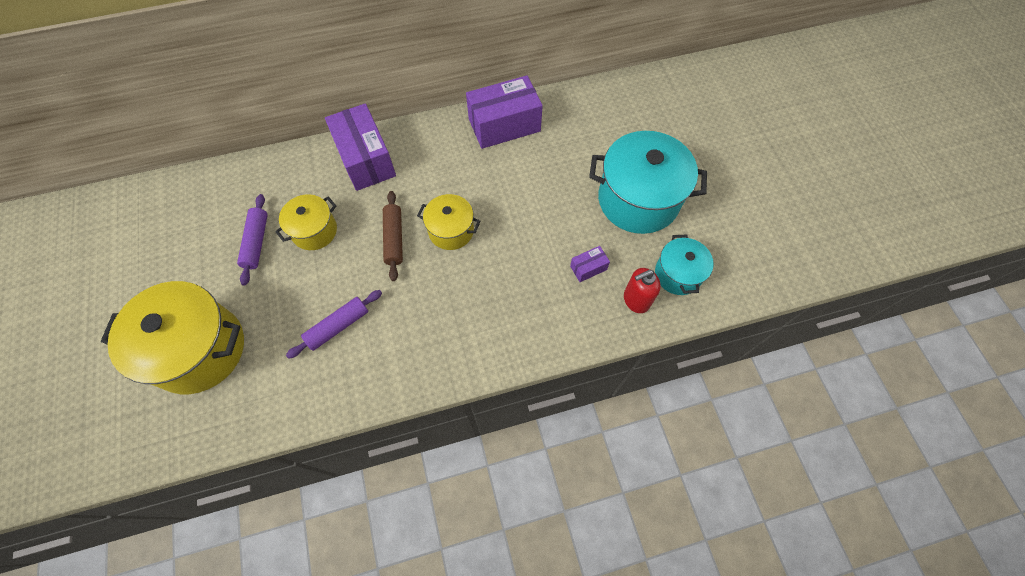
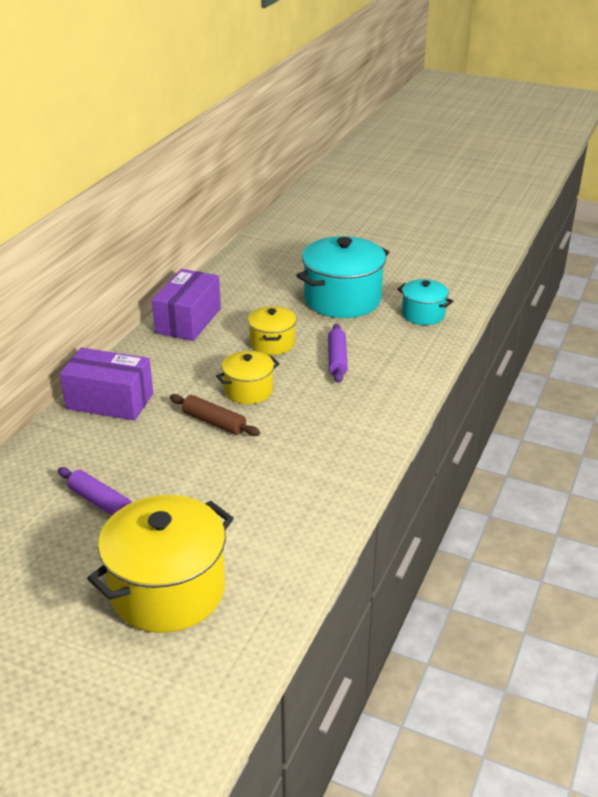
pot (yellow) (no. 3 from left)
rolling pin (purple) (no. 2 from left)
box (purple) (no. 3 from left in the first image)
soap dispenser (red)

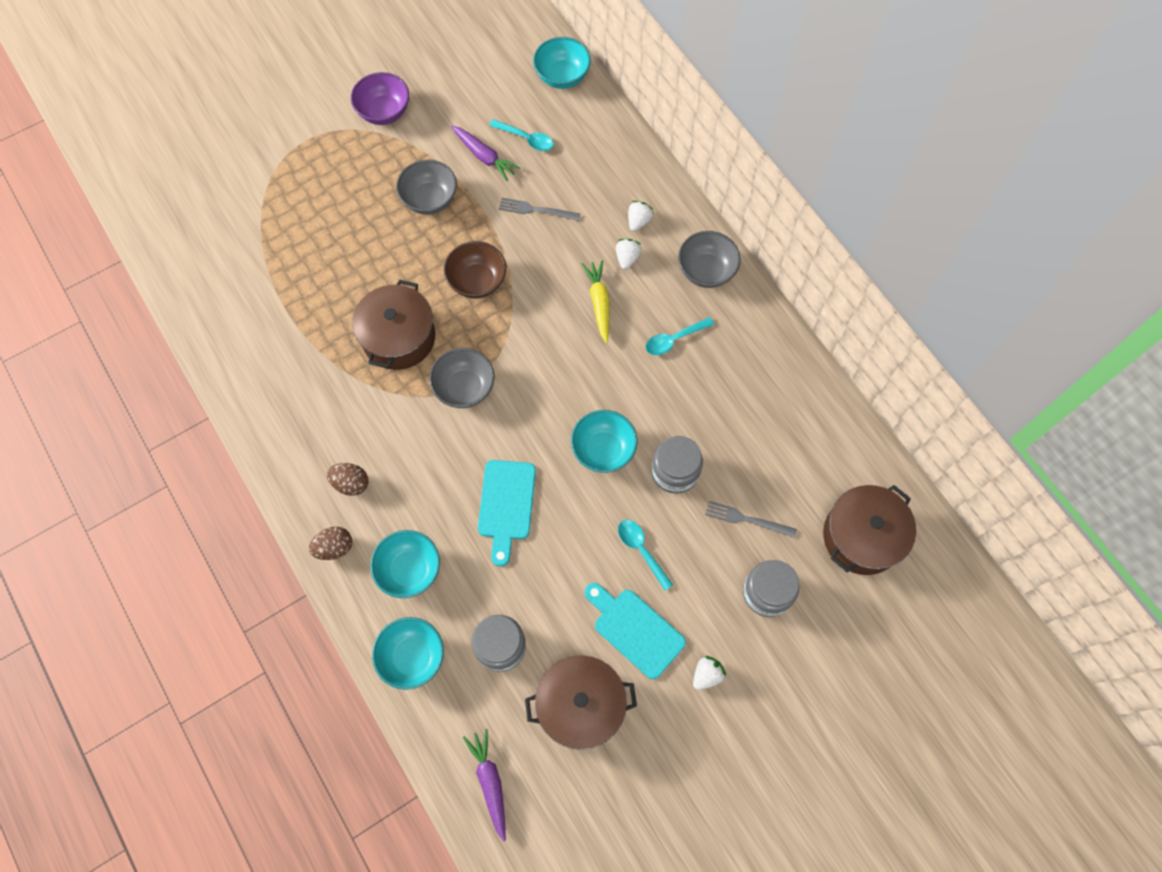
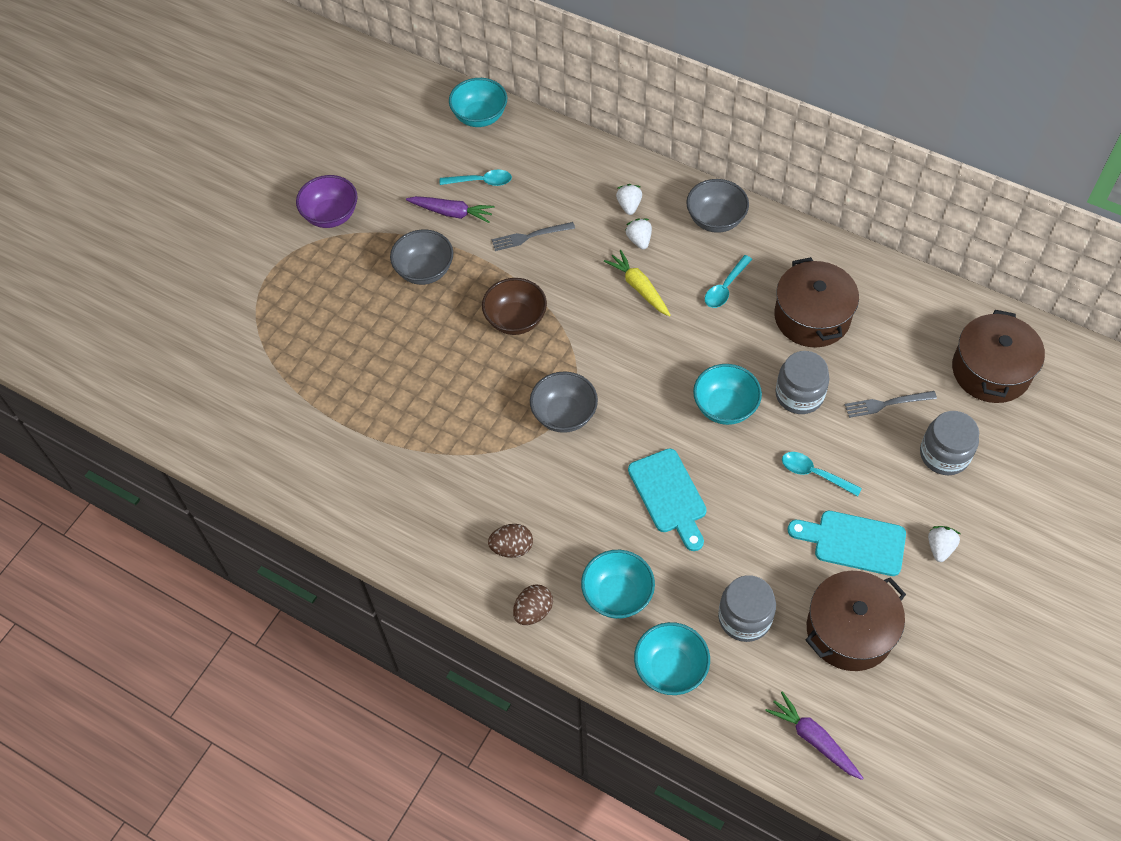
pot (brown) (no. 1 from left)

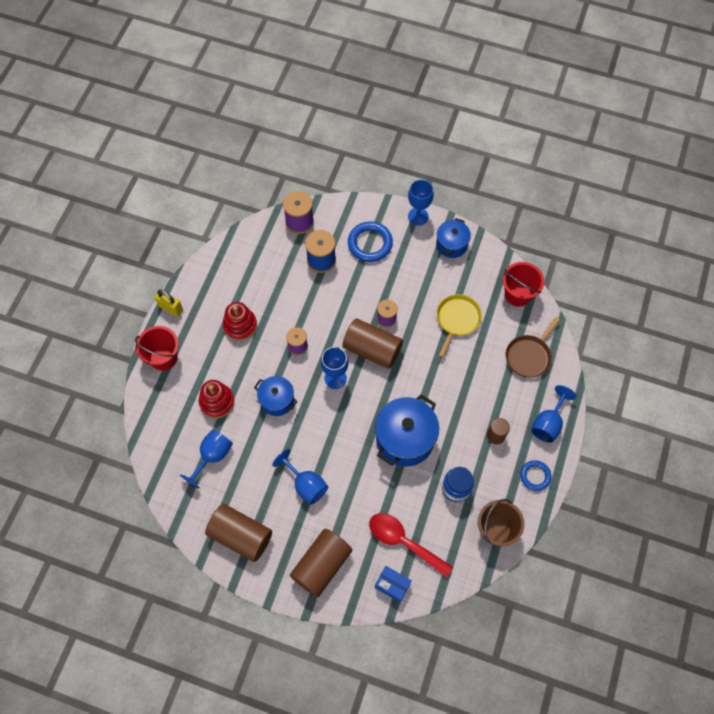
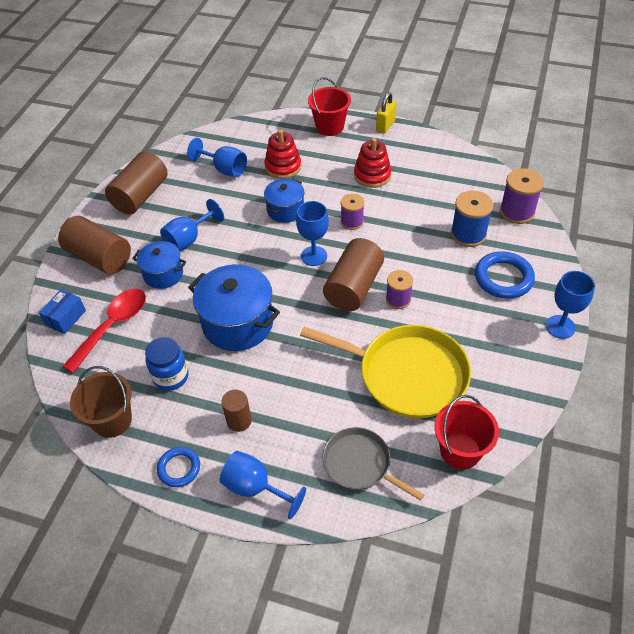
pot (blue) (no. 1 from left)
pan (yellow)
pan (grey)

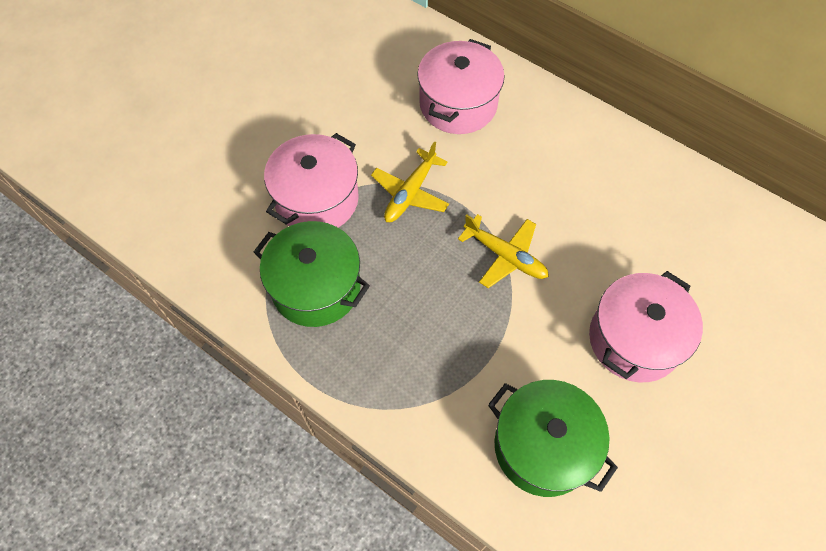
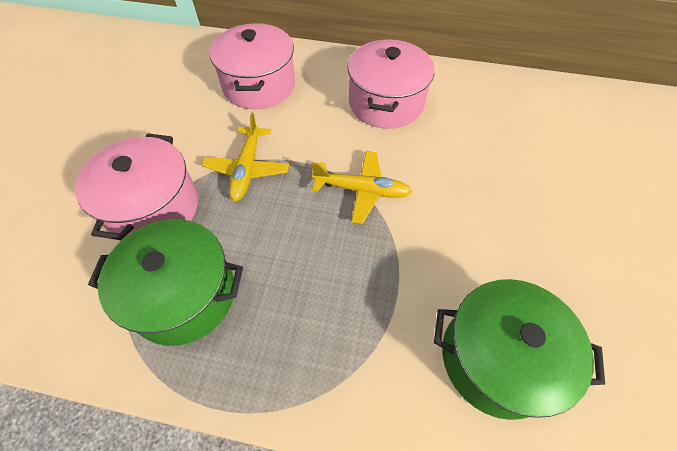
pot (pink) (no. 3 from left)

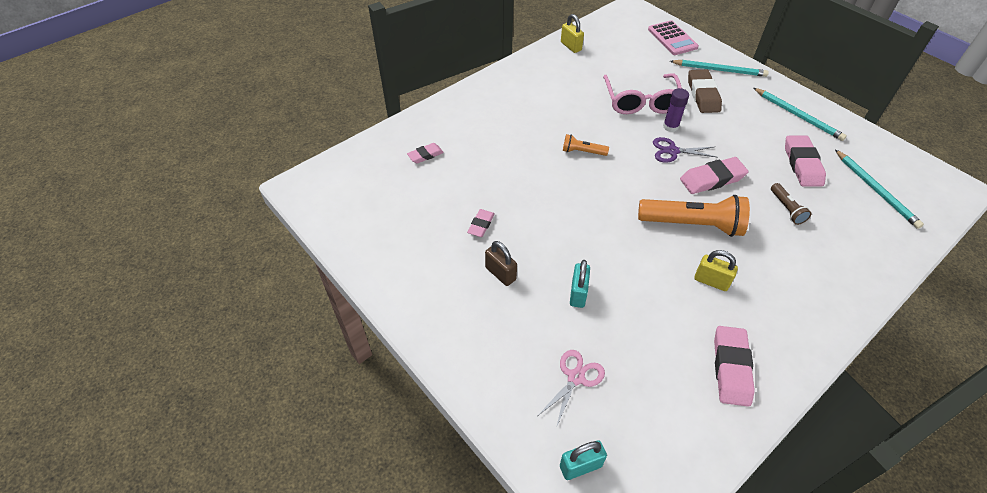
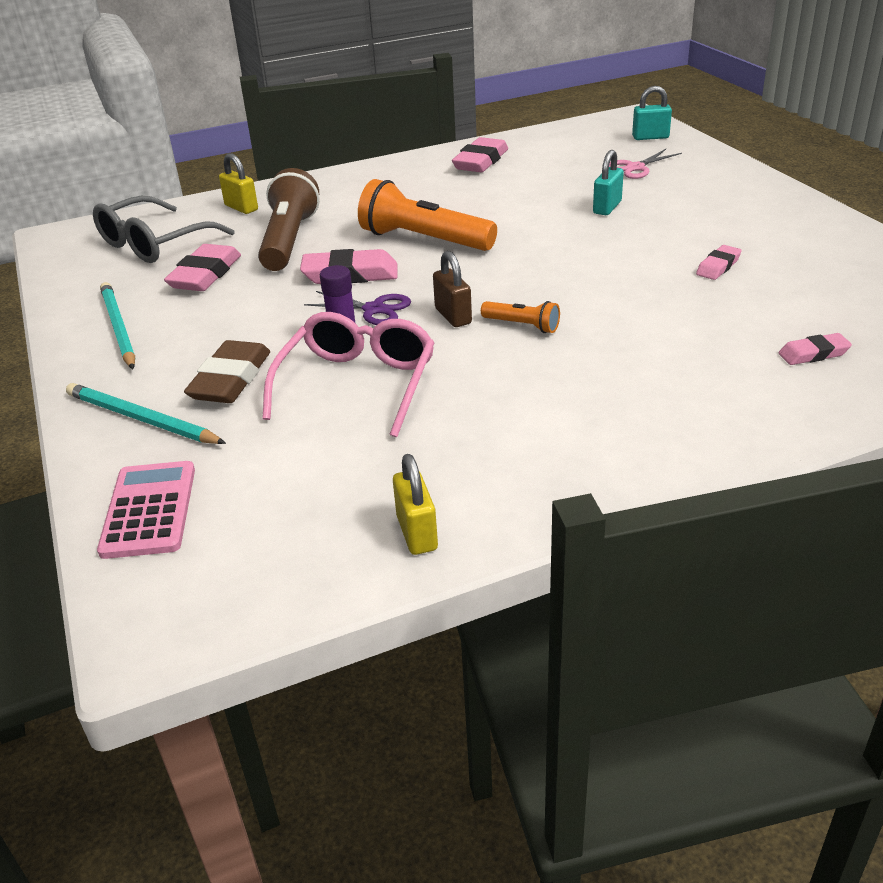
glasses (grey)
padlock (yellow) (no. 1 from left)
flashlight (brown)
padlock (brown)

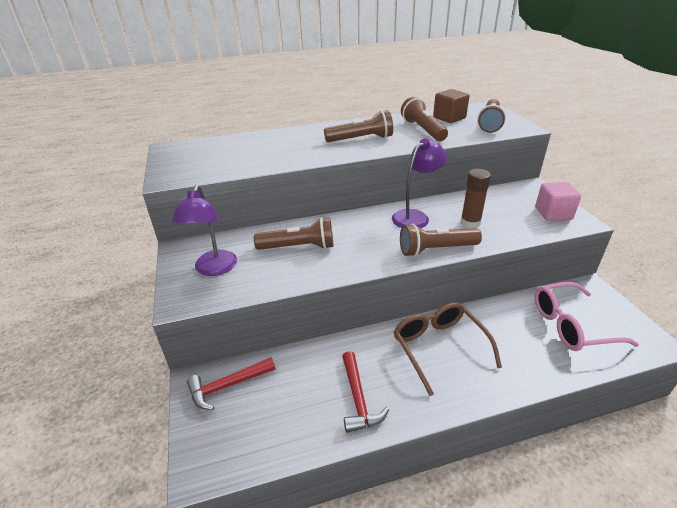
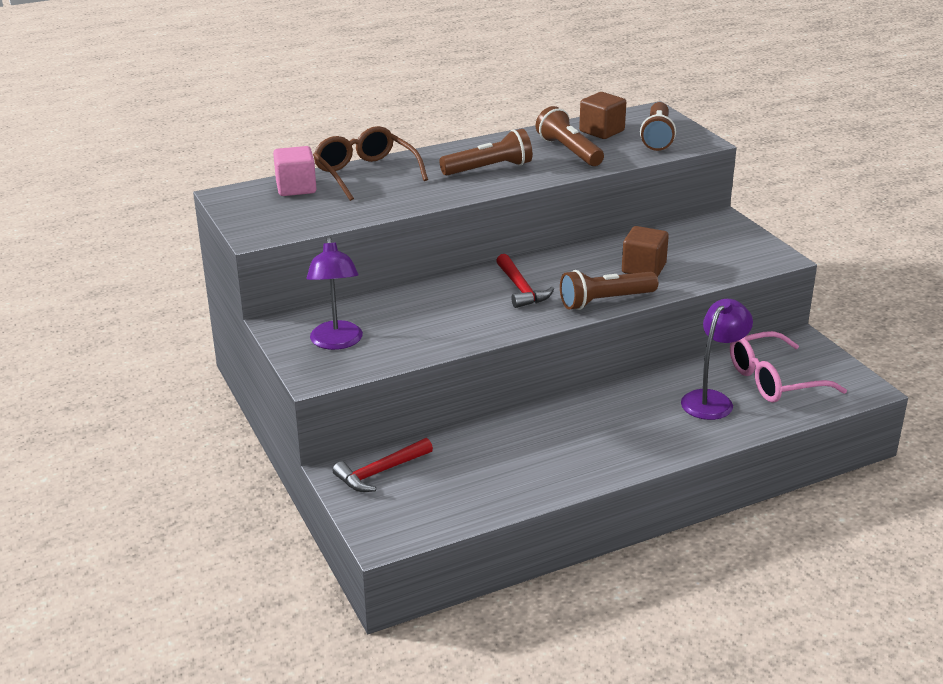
cube (pink)
glasses (brown)
hammer (red) (no. 2 from left)
cube (brown) (no. 2 from left)
lamp (purple) (no. 2 from left)
flashlight (brown) (no. 1 from left in the first image)

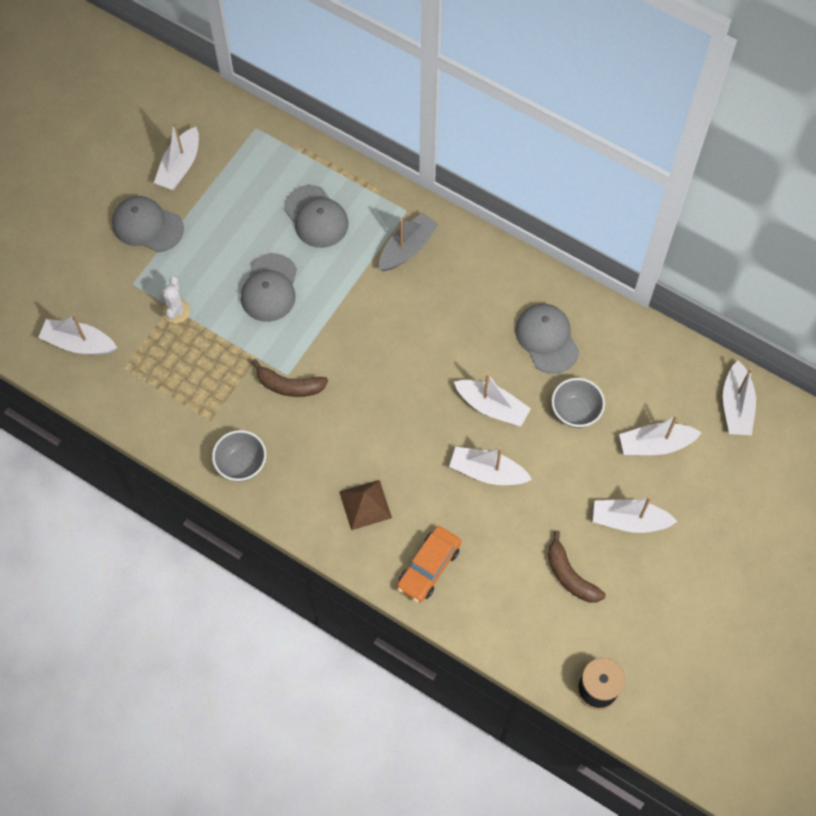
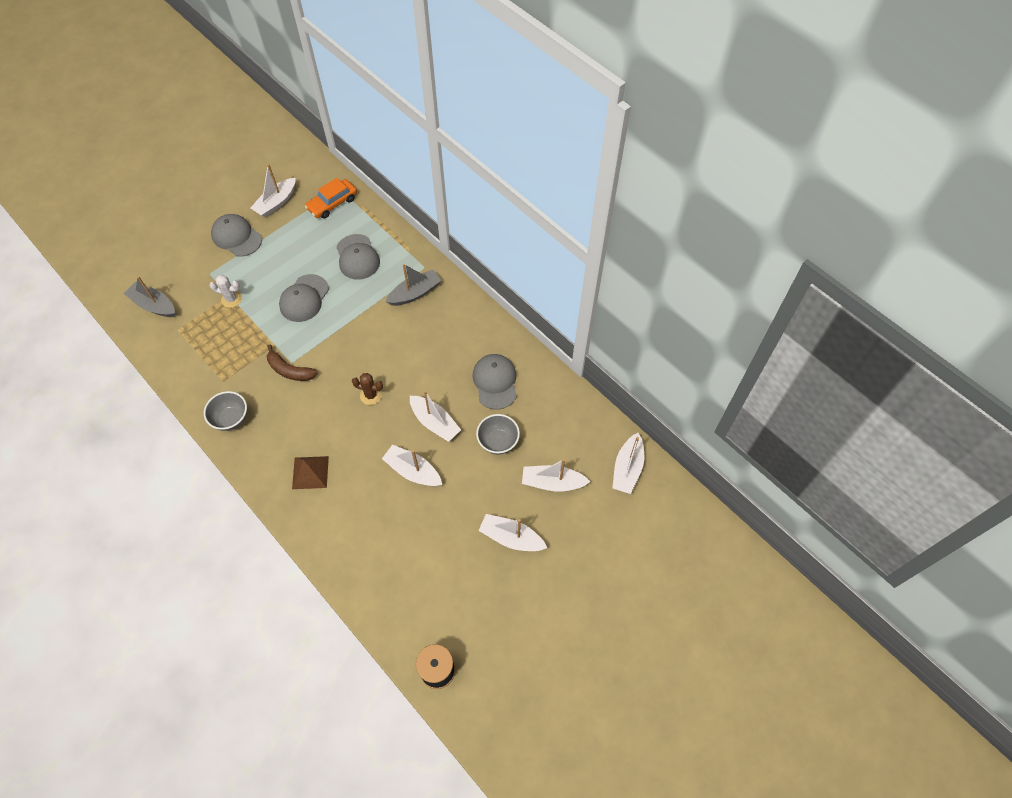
boat (grey) (no. 1 from left)
cactus (white)
car (orange)
cactus (brown)
banana (brown) (no. 2 from left in the first image)

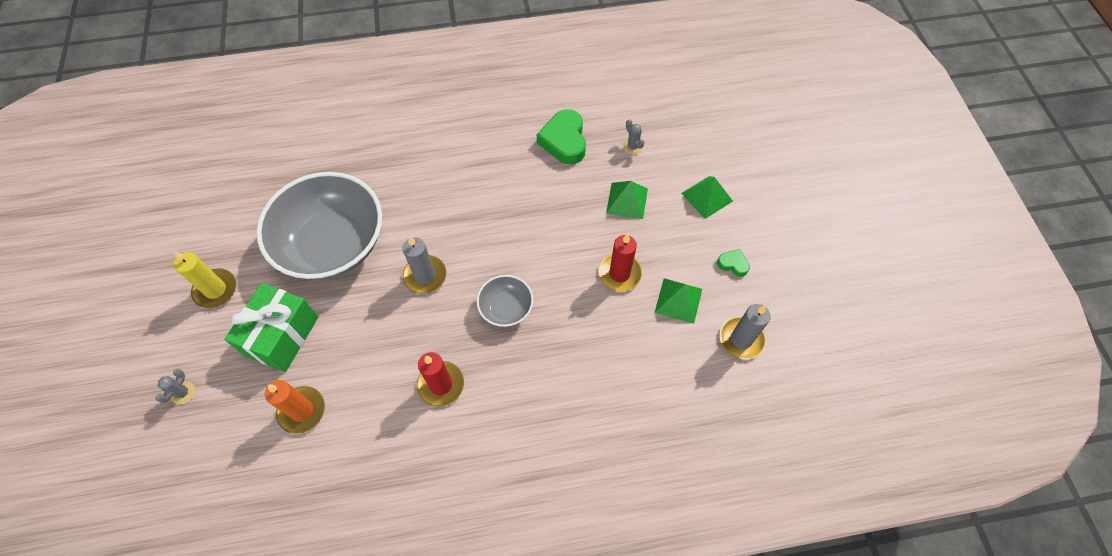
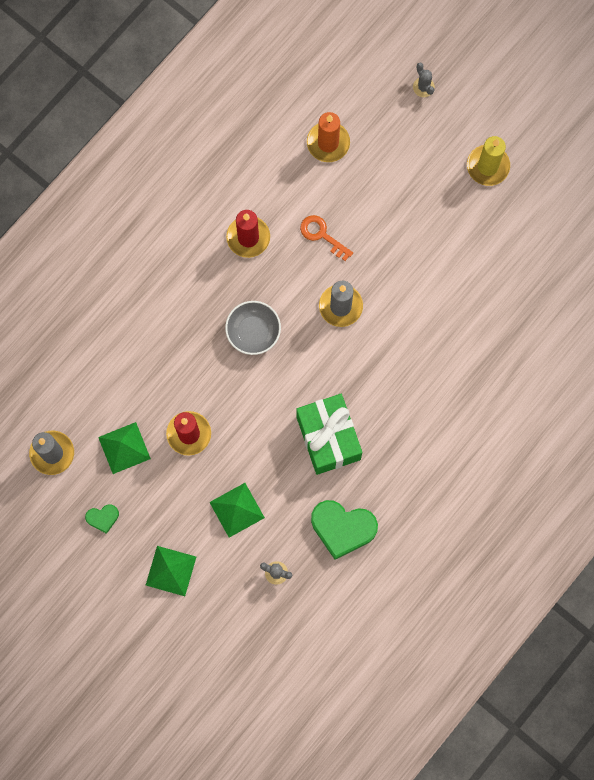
gift (green)
key (orange)
heart (green) (no. 2 from left)
bowl (grey) (no. 1 from left in the first image)

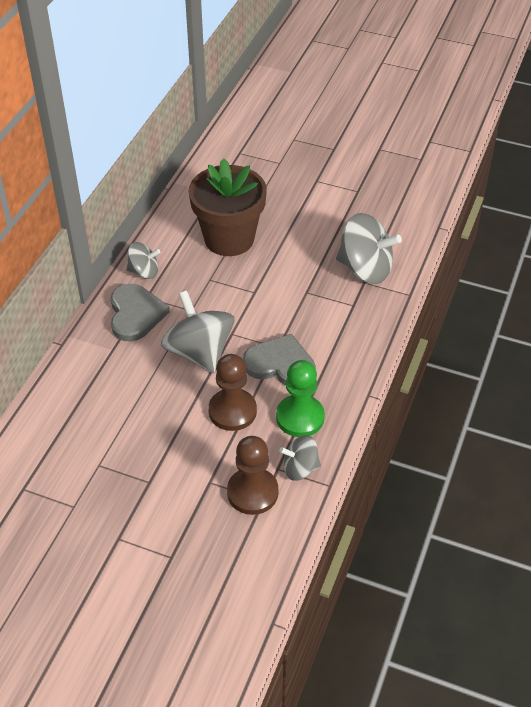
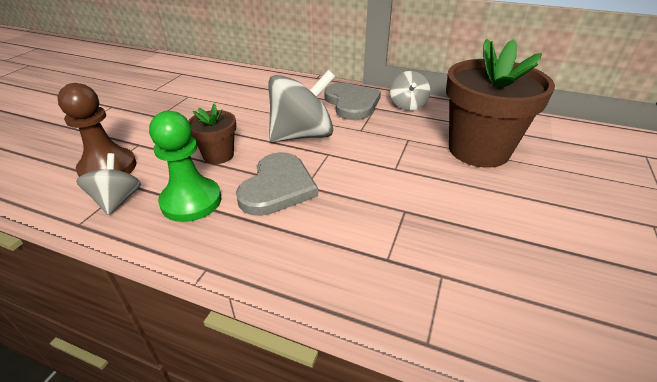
flower pot (brown) (no. 1 from left)
heart (grey) (no. 2 from left)
spinning top (grey) (no. 4 from left in the first image)

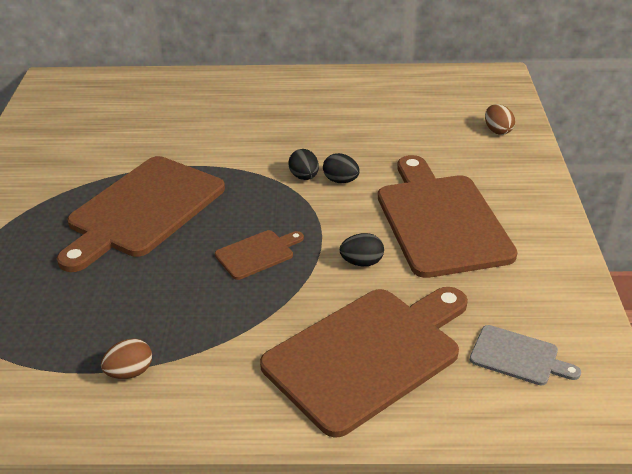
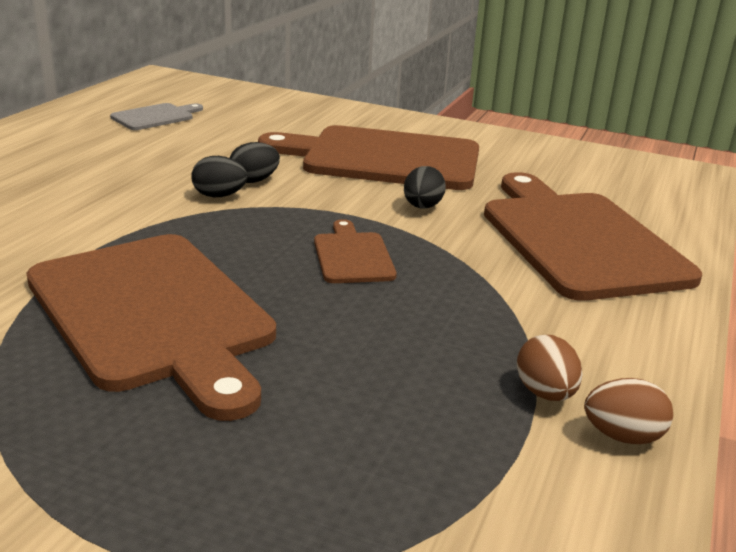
cutting board (grey)
egg (brown) (no. 2 from left)

